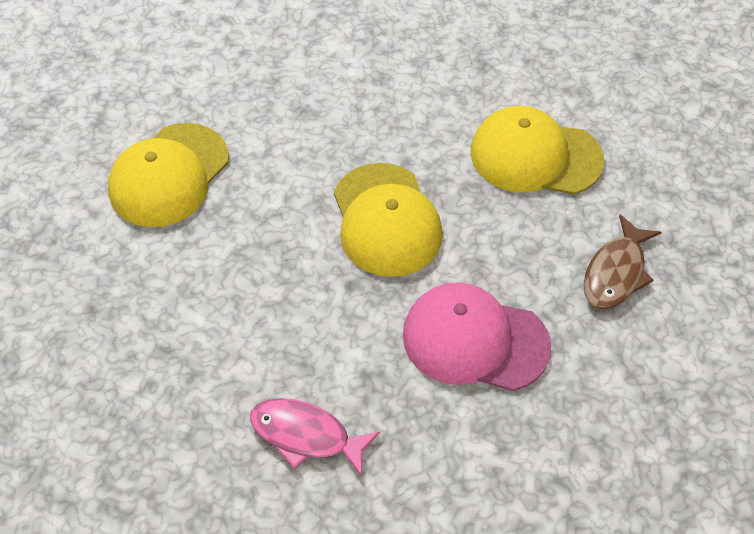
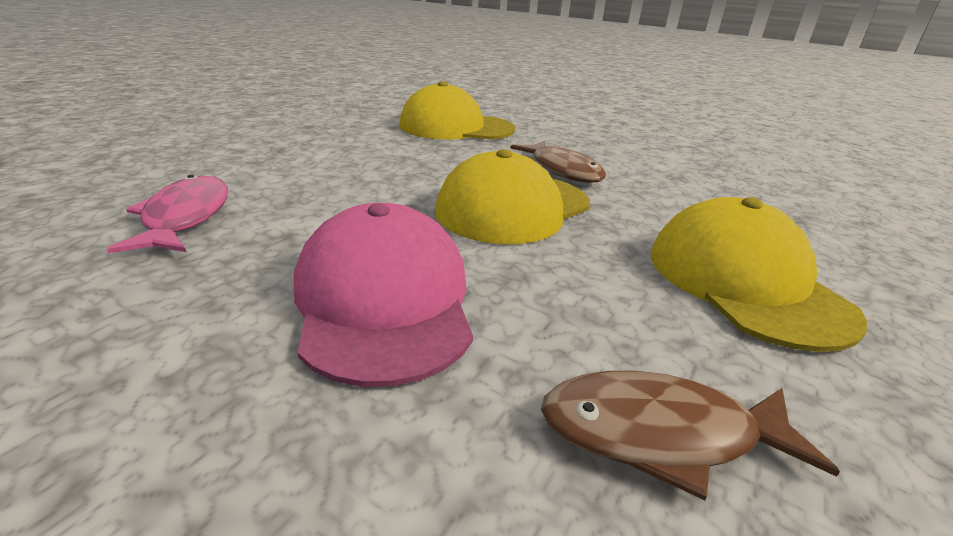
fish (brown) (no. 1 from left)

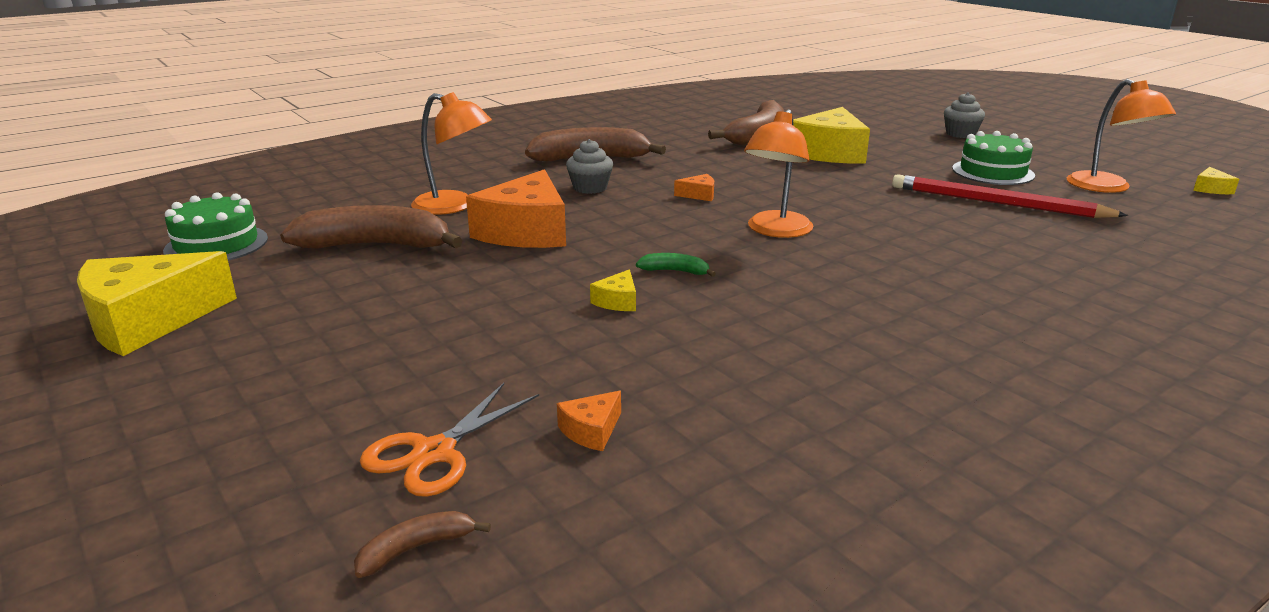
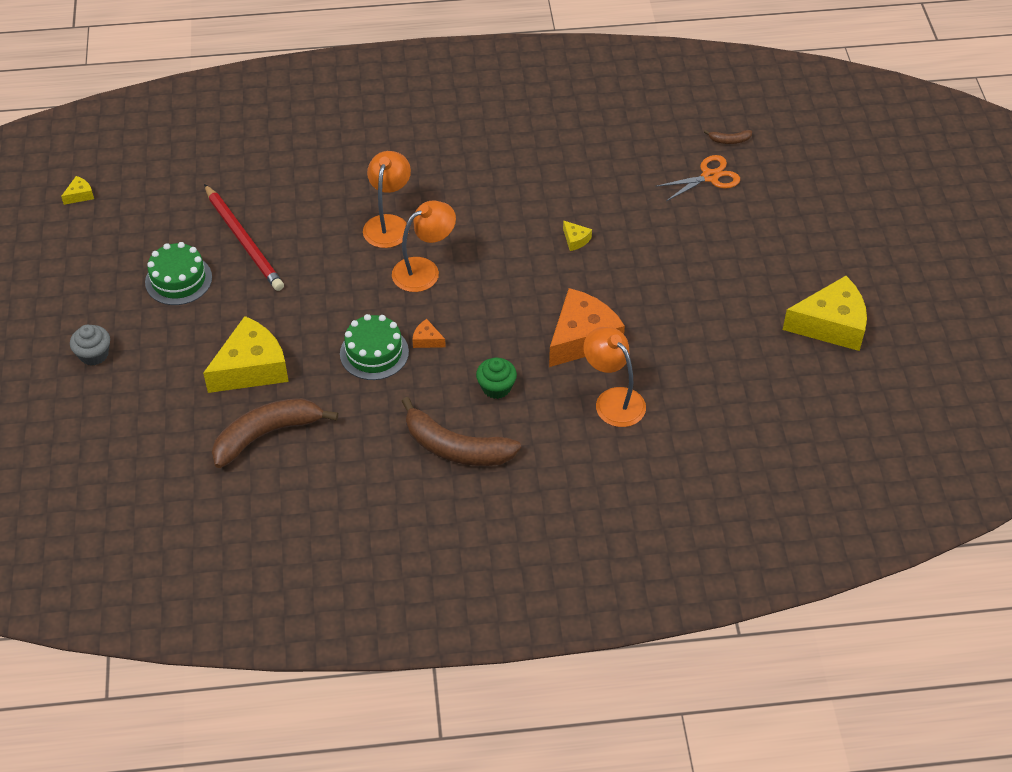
cake (green) (no. 2 from left)
lamp (orange) (no. 1 from left)
cupcake (green)
cheese (yellow) (no. 3 from left)
banana (brown) (no. 1 from left in the first image)
cheese (orange) (no. 2 from left in the first image)
banana (green)

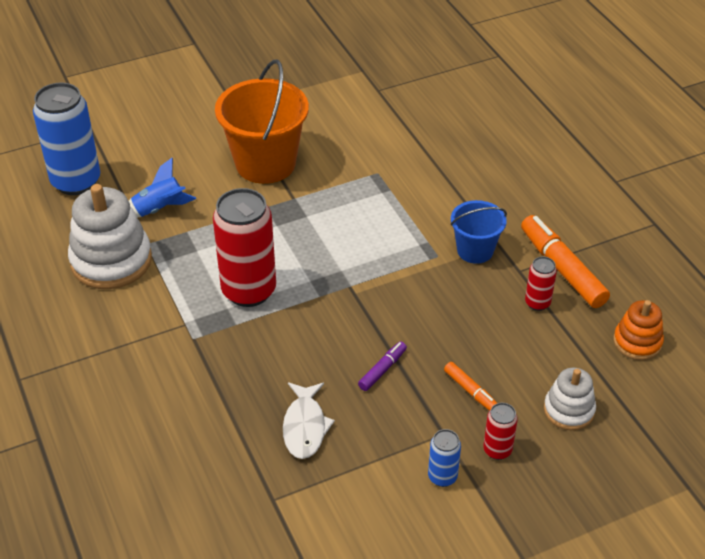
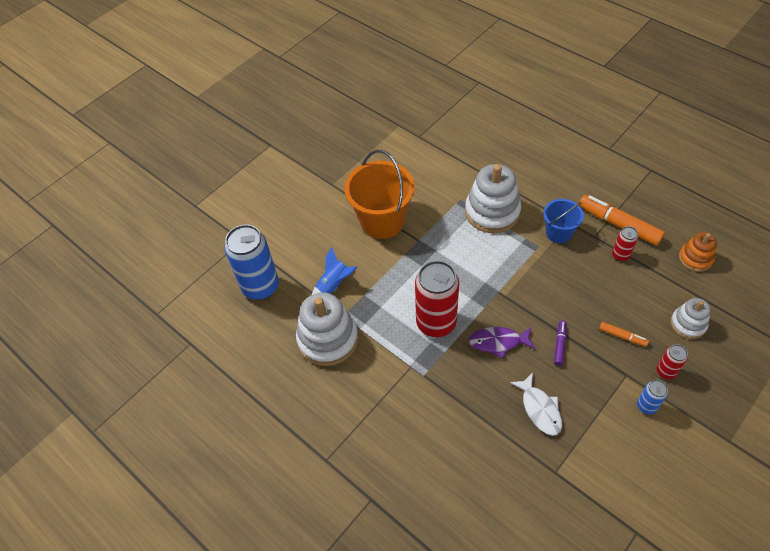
stacking toy (white) (no. 2 from left)
fish (purple)

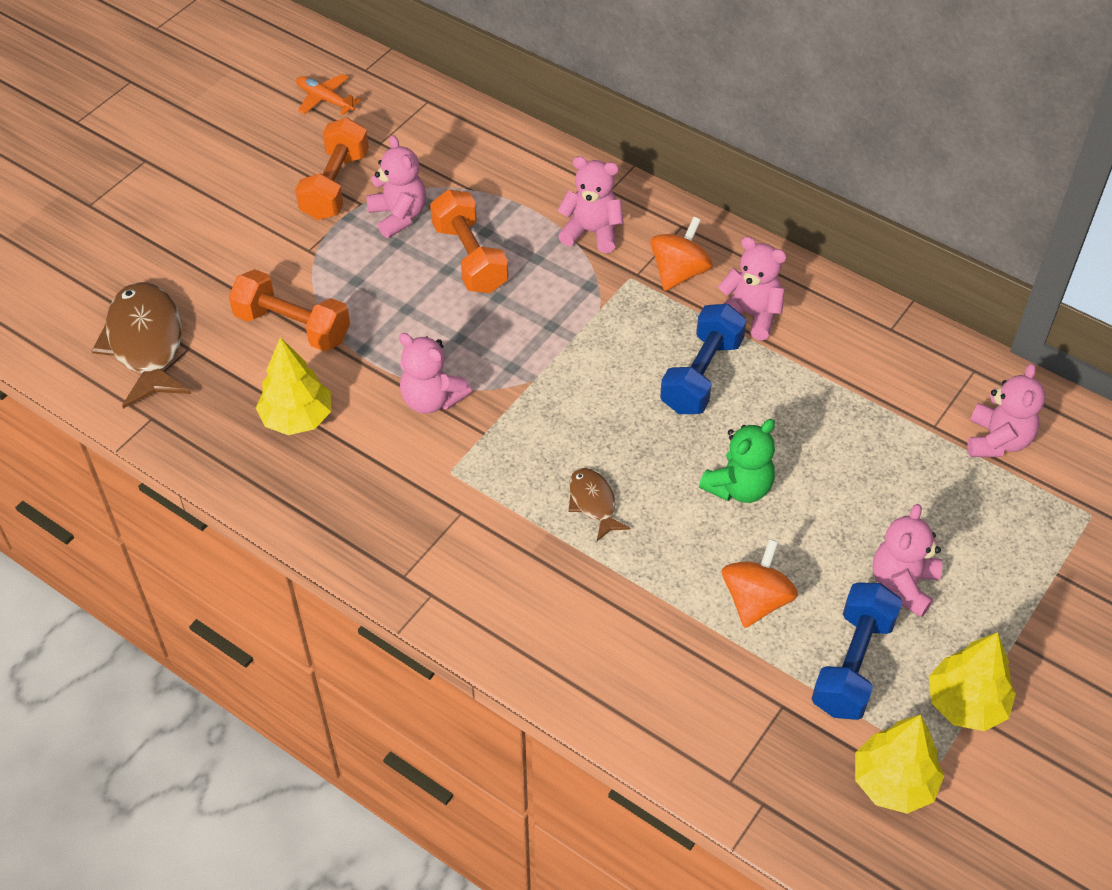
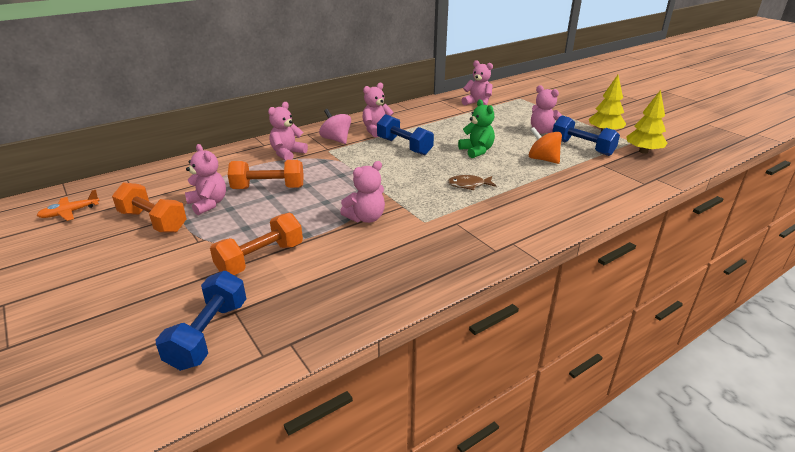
dumbbell (blue) (no. 1 from left)
teddy bear (pink) (no. 1 from left)
spinning top (pink)
tree (yellow) (no. 1 from left in the first image)

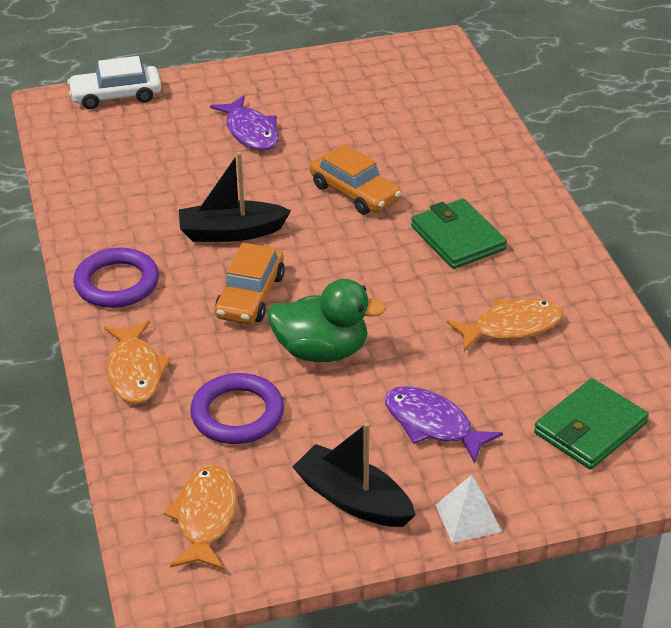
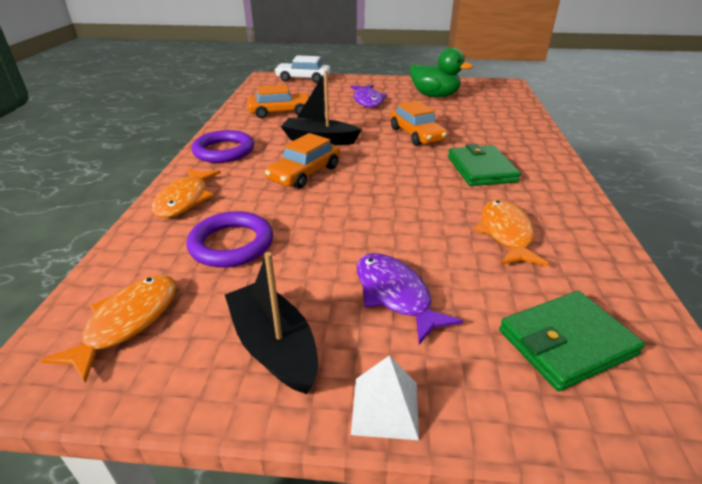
car (orange) (no. 1 from left)
duck (green)
fish (orange) (no. 3 from left)

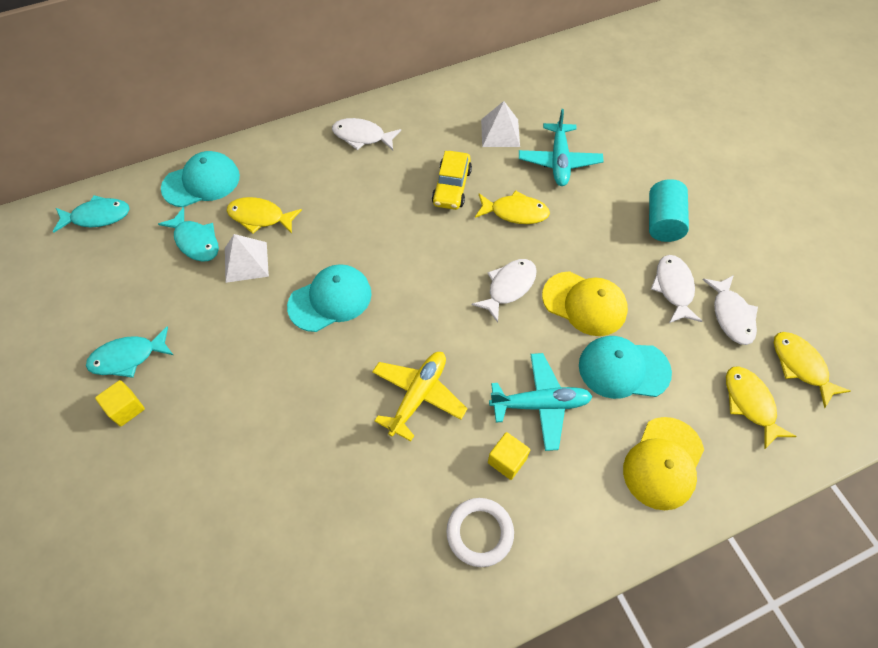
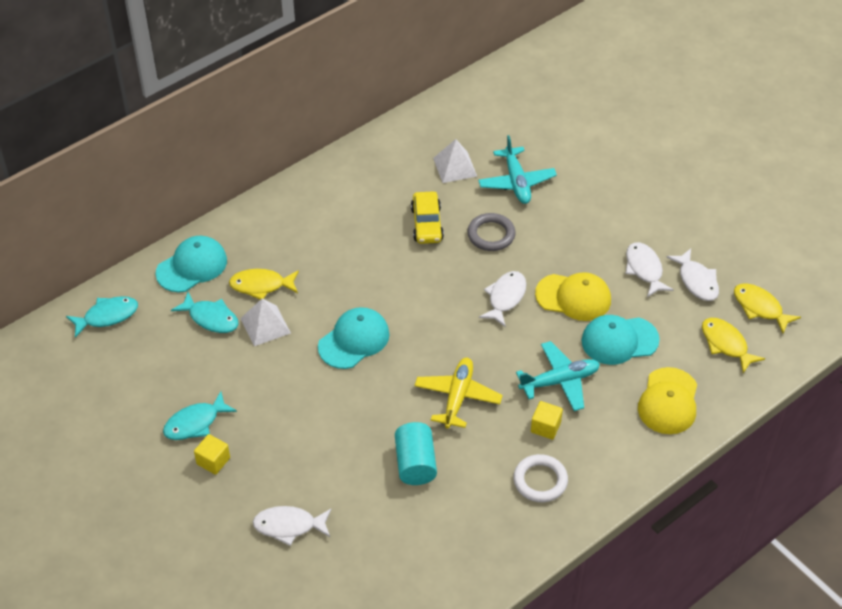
fish (white) (no. 1 from left)
cylinder (turquoise)
ring (grey)

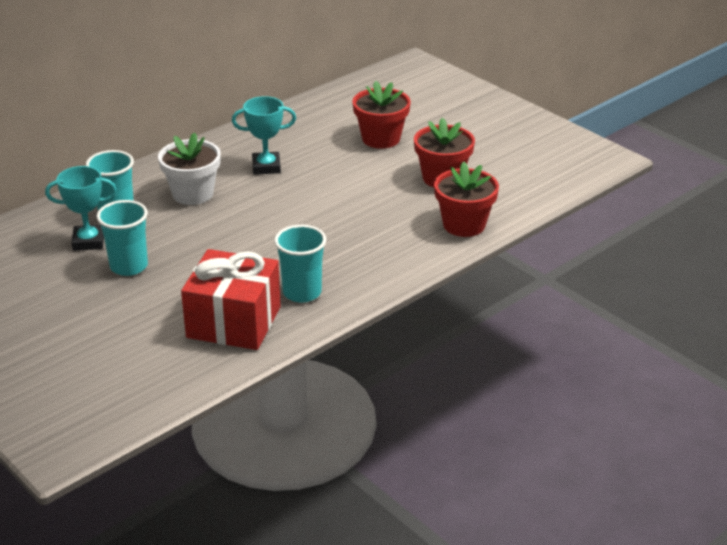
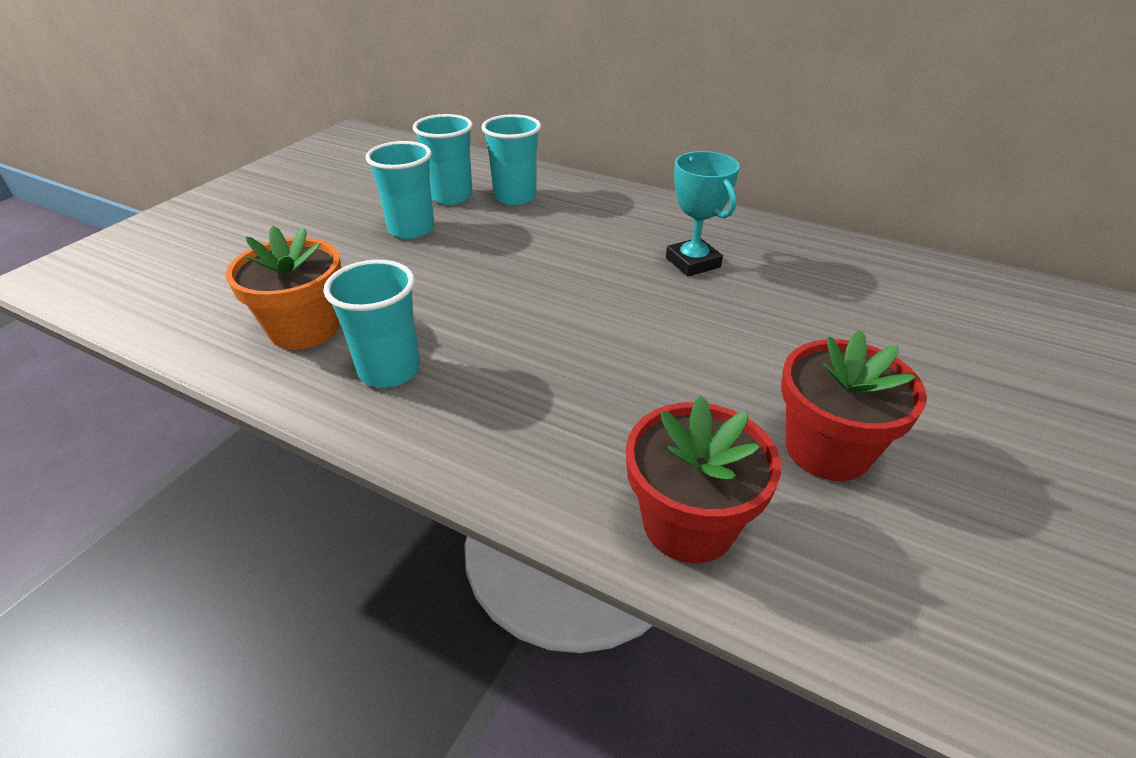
flower pot (orange)
cup (turquoise) (no. 3 from left)
flower pot (white)
flower pot (red) (no. 1 from left in the first image)

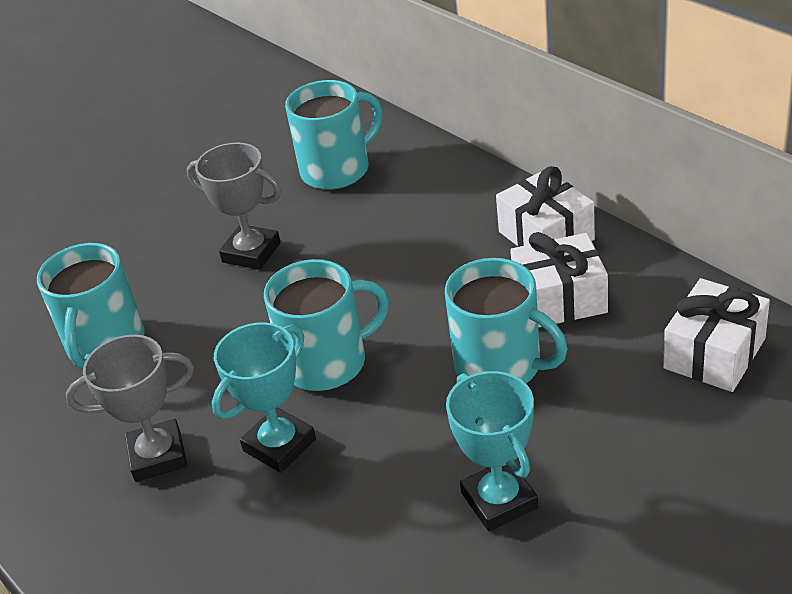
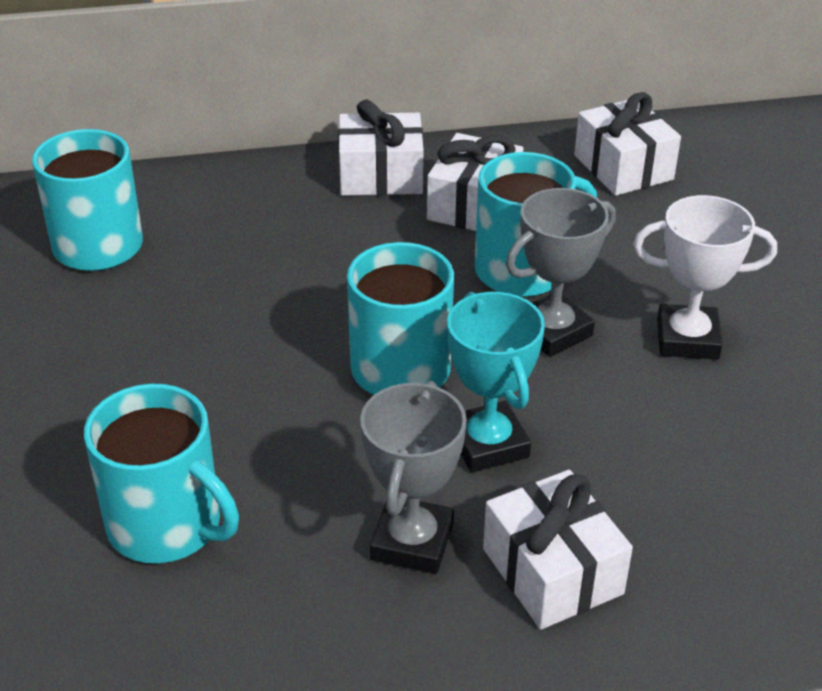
gift (white) (no. 3 from left)
trophy (grey) (no. 2 from left)
trophy (white)

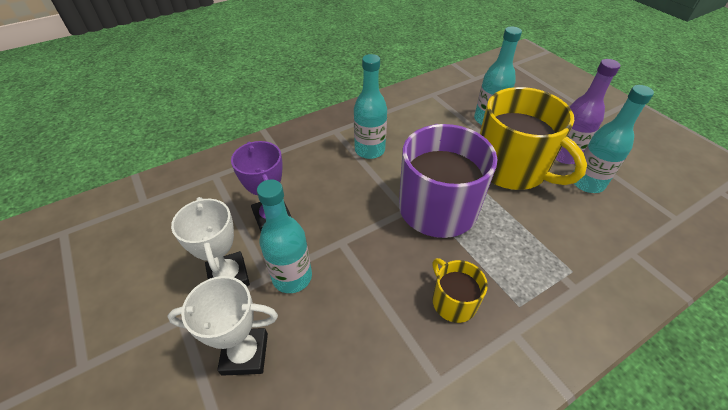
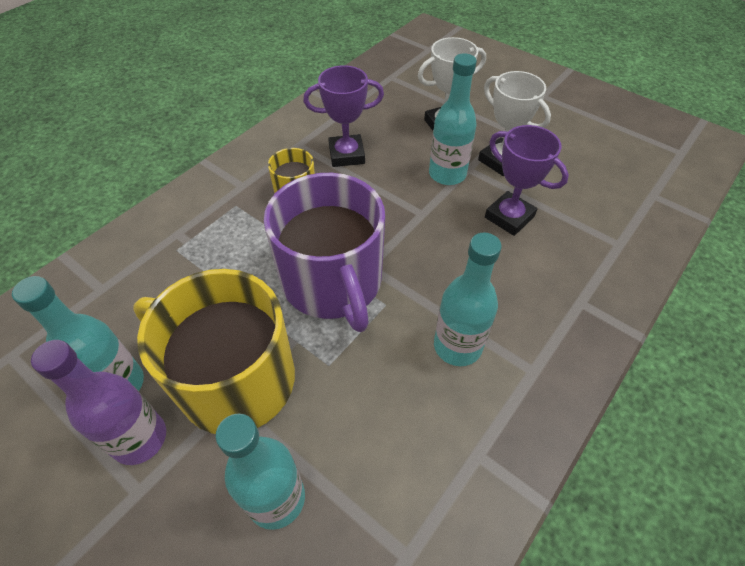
trophy (purple) (no. 1 from left)

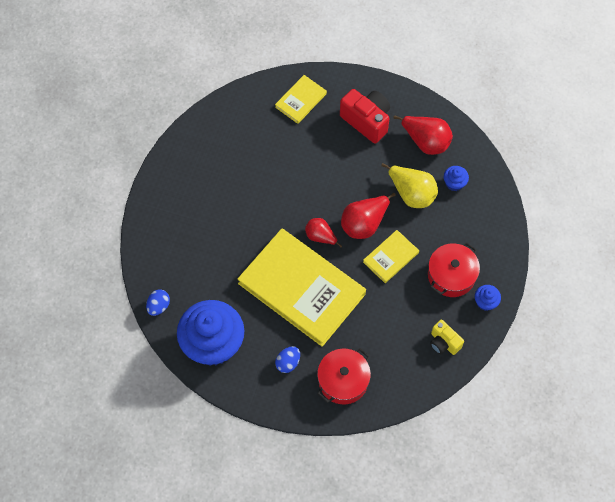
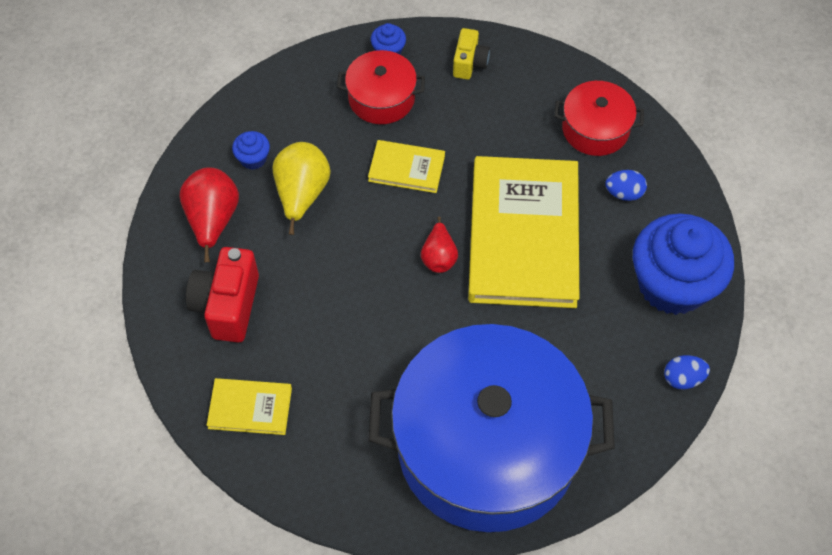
pot (blue)
pear (red) (no. 2 from left in the first image)

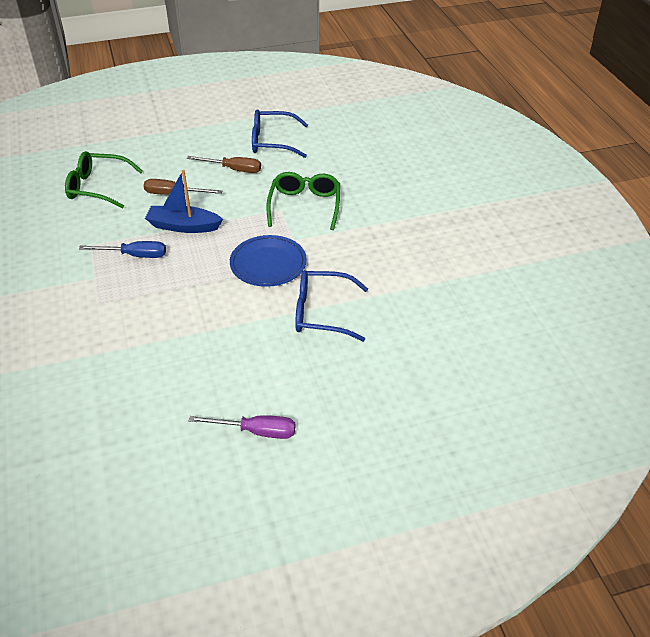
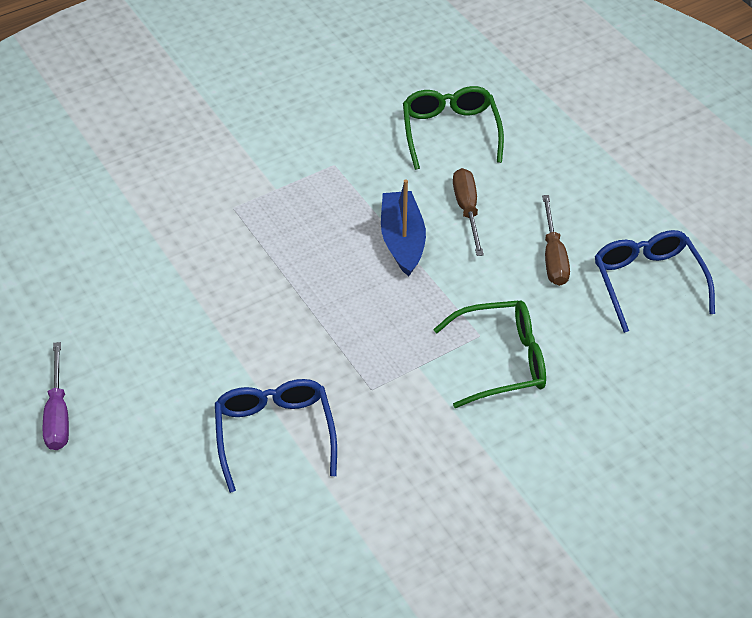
screwdriver (blue)
plate (blue)

